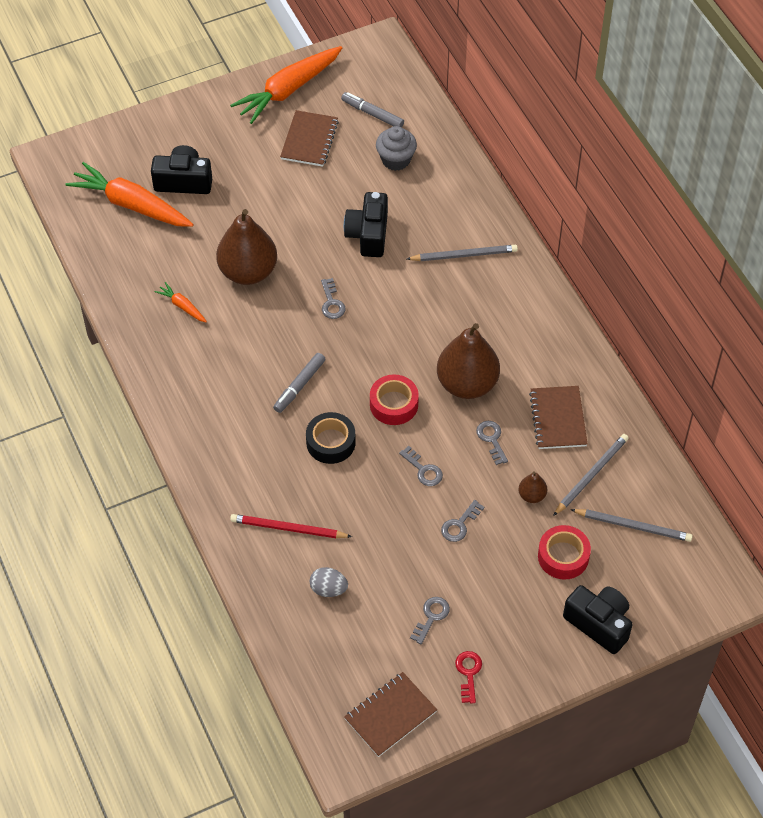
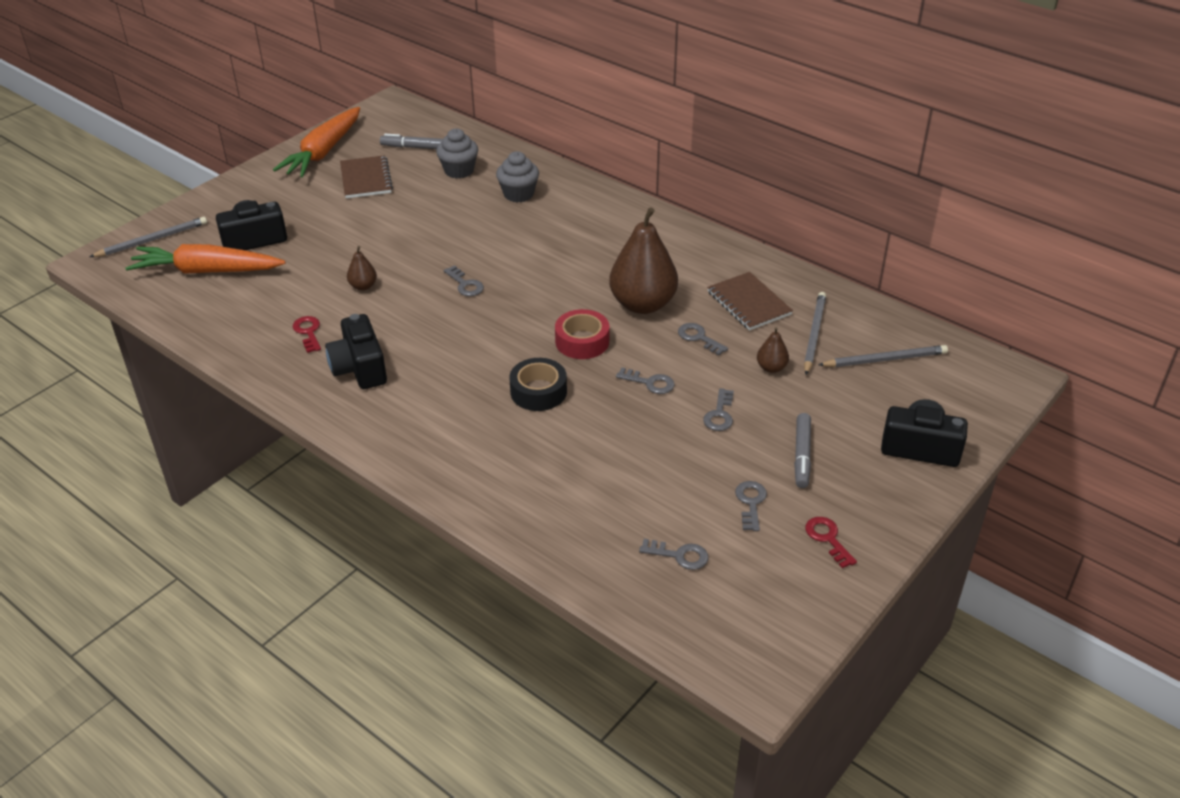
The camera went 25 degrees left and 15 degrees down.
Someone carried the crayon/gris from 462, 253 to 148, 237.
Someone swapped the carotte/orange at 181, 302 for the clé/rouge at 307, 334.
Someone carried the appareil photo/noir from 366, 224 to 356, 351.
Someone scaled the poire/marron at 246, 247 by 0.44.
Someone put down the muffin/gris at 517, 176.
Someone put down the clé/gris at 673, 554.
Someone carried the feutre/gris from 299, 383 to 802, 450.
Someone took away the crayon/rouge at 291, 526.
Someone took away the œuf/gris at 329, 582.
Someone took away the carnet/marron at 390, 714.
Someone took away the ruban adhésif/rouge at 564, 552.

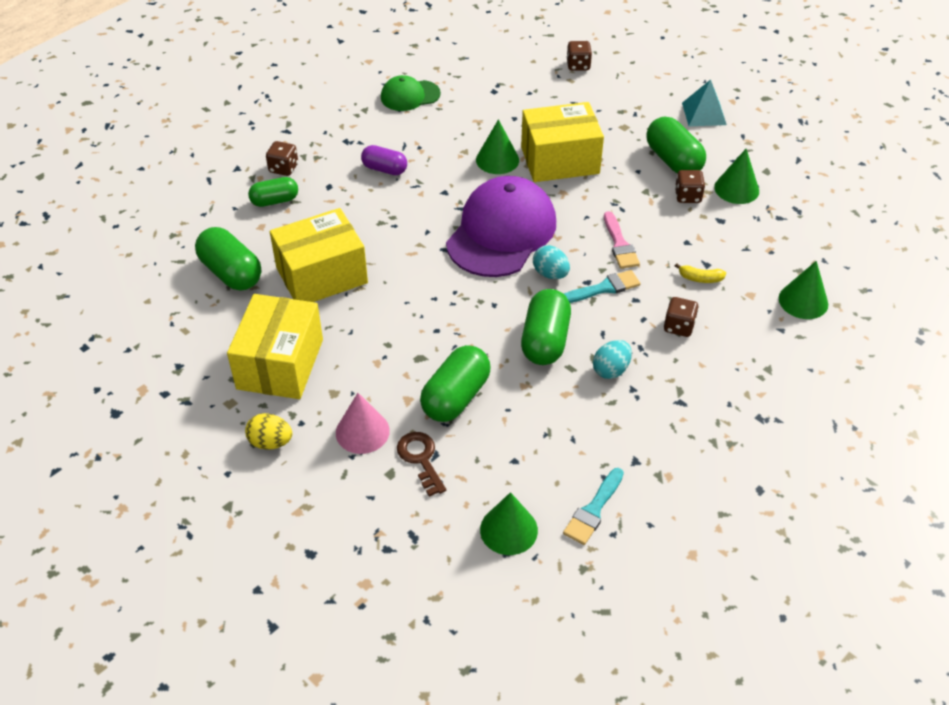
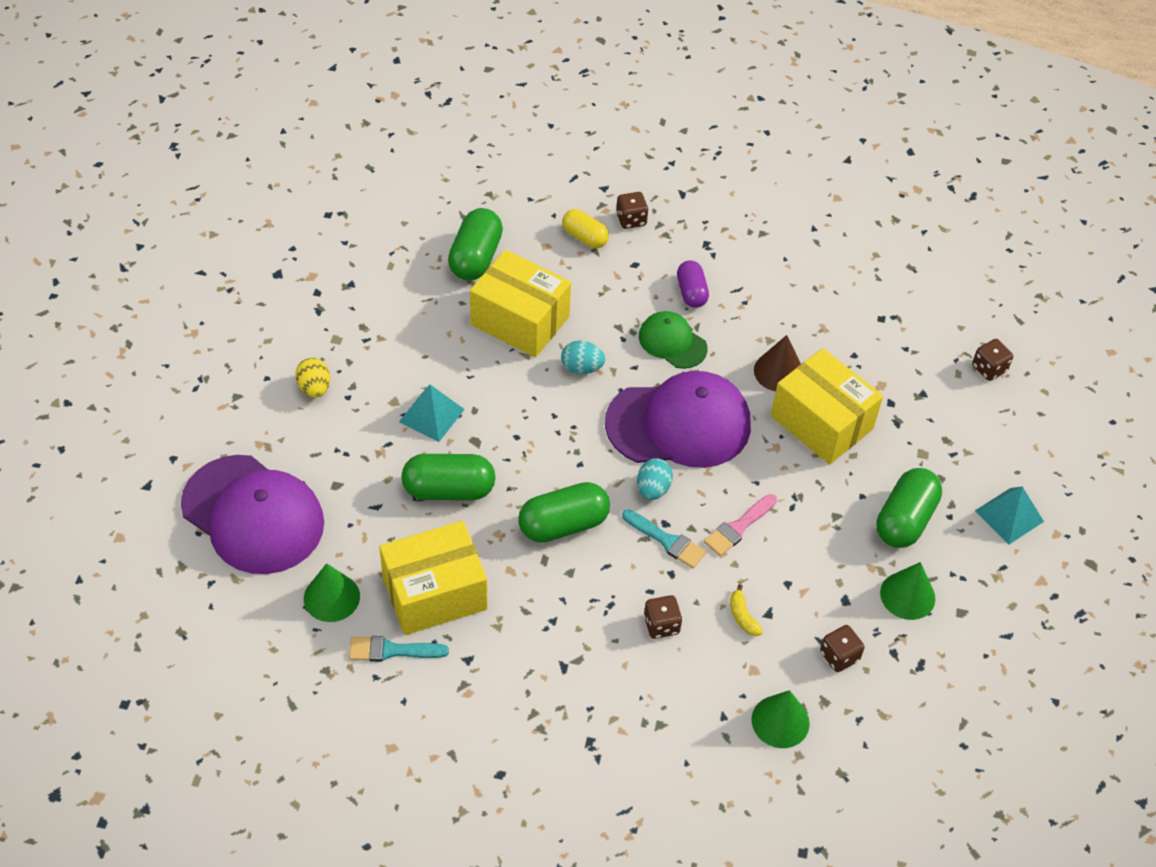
The camera went 55 degrees right and 5 degrees up.
Someone put down the casquette/violet at 252, 514.
Someone carried the boîte/jaune from 275, 346 to 433, 578.
Someone put down the pyramide/turquoise at 432, 413.
Someone carried the œuf/turquoise from 612, 359 to 583, 357.
Someone repainted the gélule/vert at 273, 192, which became the gélule/jaune at 585, 228.
Someone carried the casquette/vert from 411, 93 to 673, 340.
Someone repainted the cône/vert at 497, 146, which became the cône/marron at 777, 363.
Someone carried the dé/marron from 690, 186 to 842, 648.
Someone took away the cône/rose at 363, 423.
Someone took away the clé/marron at 421, 464.

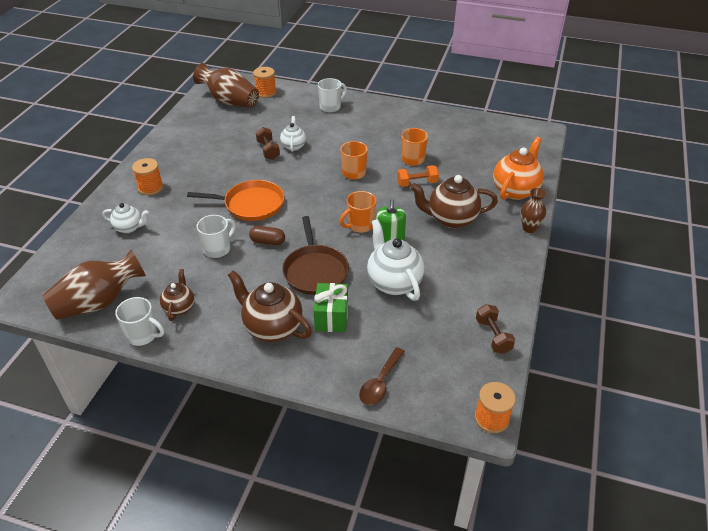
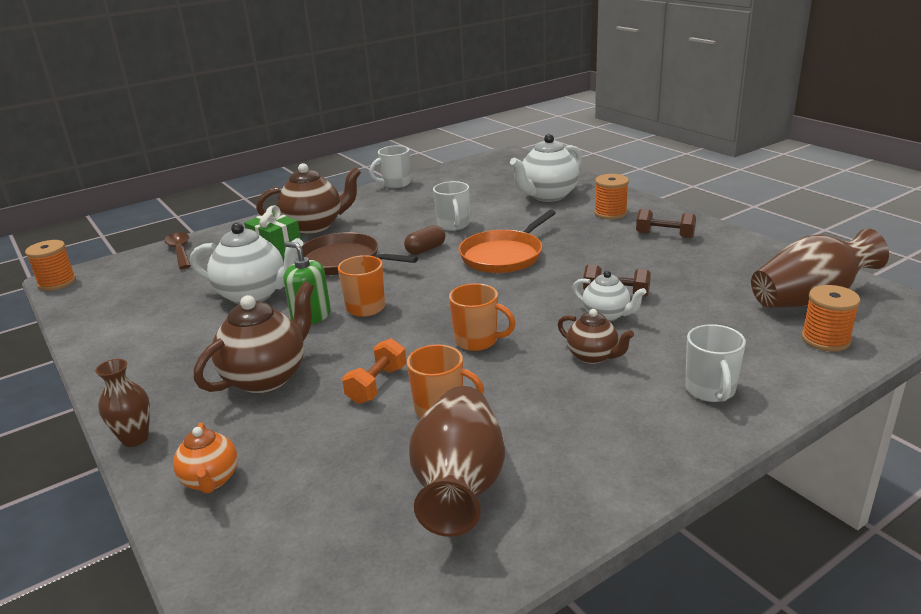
The camera went 130 degrees right and 15 degrees down.
Someone scaled the théière/orange at 518, 168 by 0.57.
Someone carried the vase/marron from 94, 285 to 457, 461.
Someone scaled the théière/blanc at 125, 218 by 1.74.
Someone carried the théière/marron from 177, 295 to 596, 336.
Someone carried the haltère/marron from 495, 329 to 666, 224.

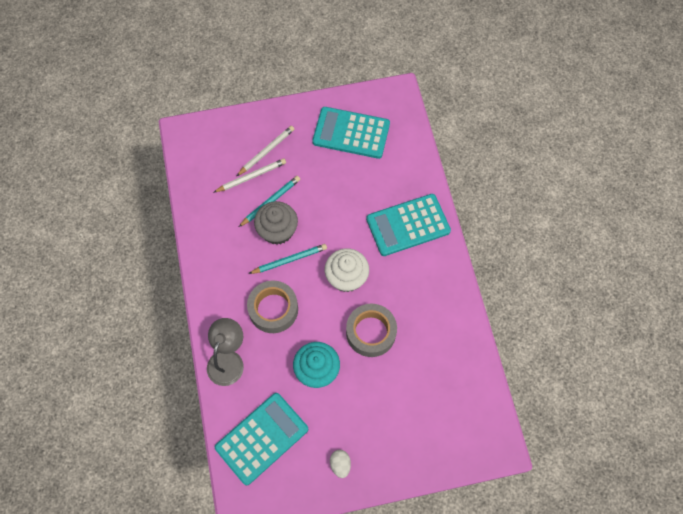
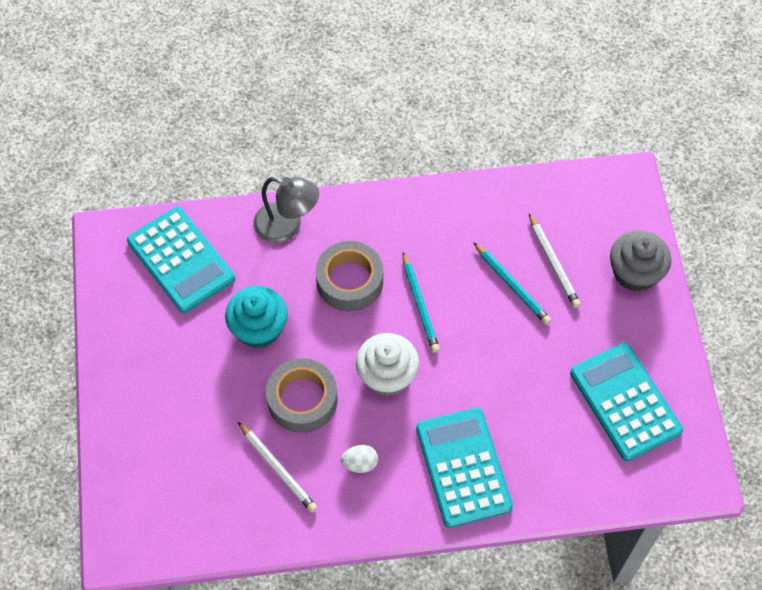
The camera went 95 degrees right and 5 degrees down.
Someone carried the crayon/blanc from 265, 151 to 277, 467.
Someone carried the œuf/blanc from 340, 464 to 359, 459.
Someone rotated the calculatrice/turquoise at 351, 133 by 45 degrees counterclockwise.
Someone carried the muffin/gris from 276, 223 to 640, 261.

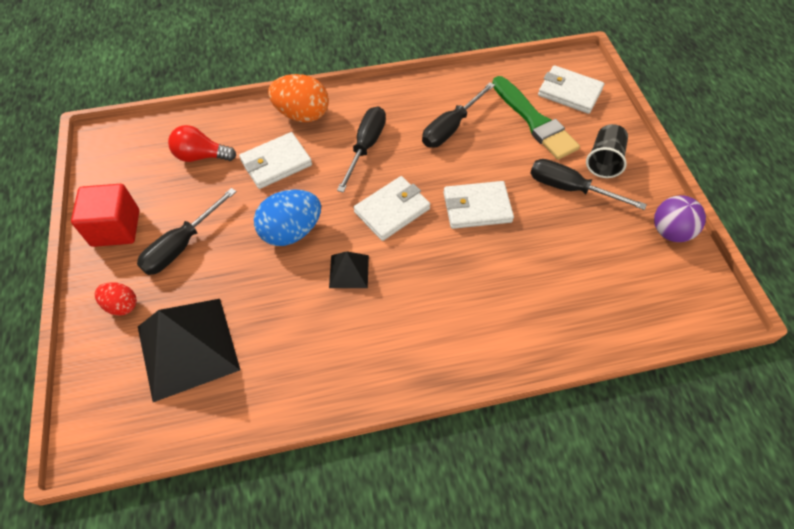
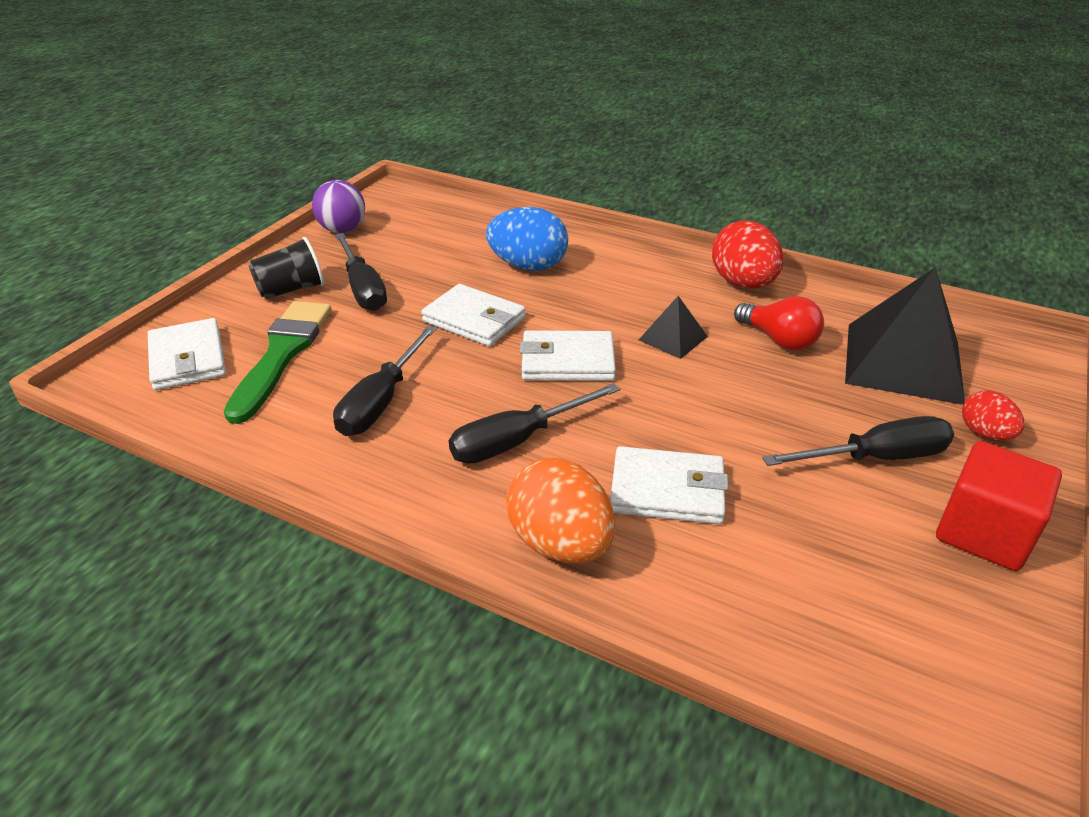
The camera went 140 degrees left and 20 degrees down.
Someone rotated the tournevis/noir at 458, 115 by 120 degrees clockwise.
Someone carried the œuf/bleu from 287, 218 to 527, 239.
Someone put down the œuf/rouge at 747, 254.
Someone carried the ampoule/rouge from 202, 143 to 779, 323.

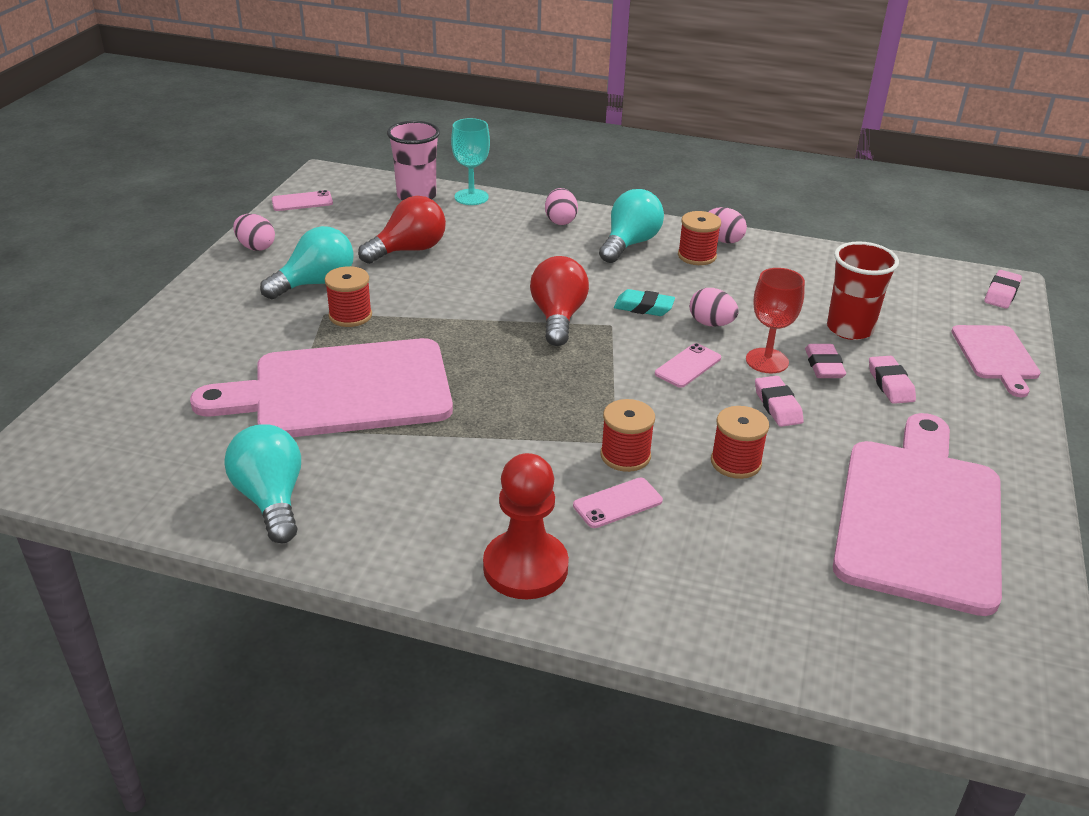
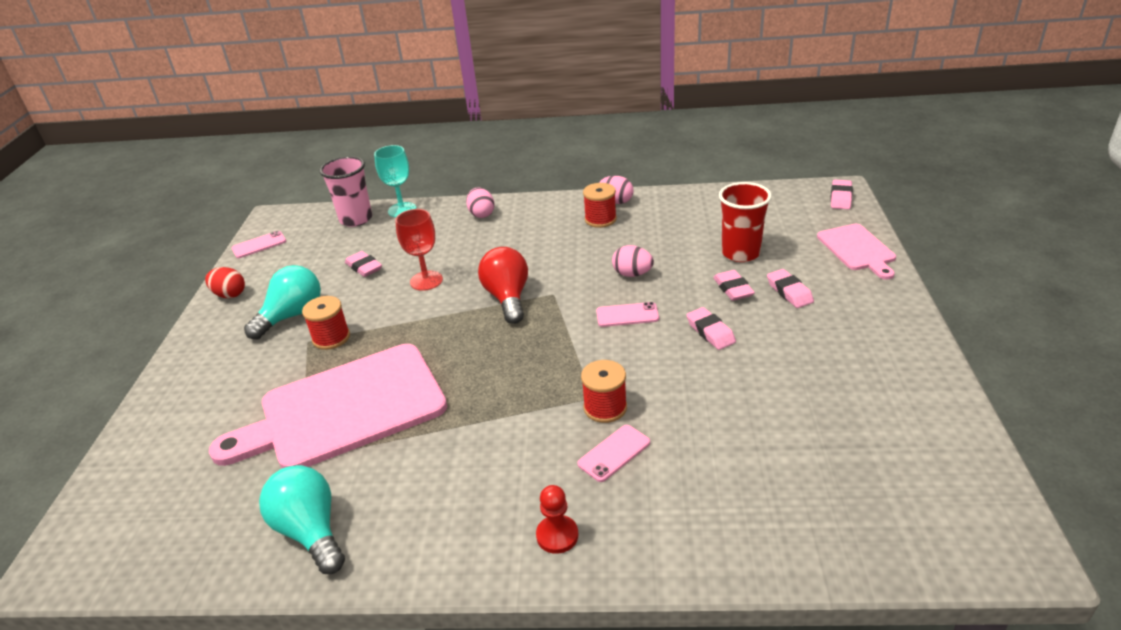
The camera went 10 degrees left and 0 degrees up.
Someone repainted the œuf/rose at 254, 232, which became the œuf/rouge at 225, 282.
Someone swapped the ampoule/rouge at 402, 230 for the gomme/rose at 363, 264.
Someone carried the verre à pied/rouge from 775, 320 to 419, 250.
Someone scaled the pion/rouge at 526, 526 by 0.56.
Someone rotated the téléphone/rose at 688, 365 by 60 degrees clockwise.
Someone took away the ampoule/turquoise at 631, 226.
Someone took away the gomme/turquoise at 644, 302.
Someone took away the bobine/rouge at 740, 442.
Someone took away the planche à découper/rose at 917, 514.

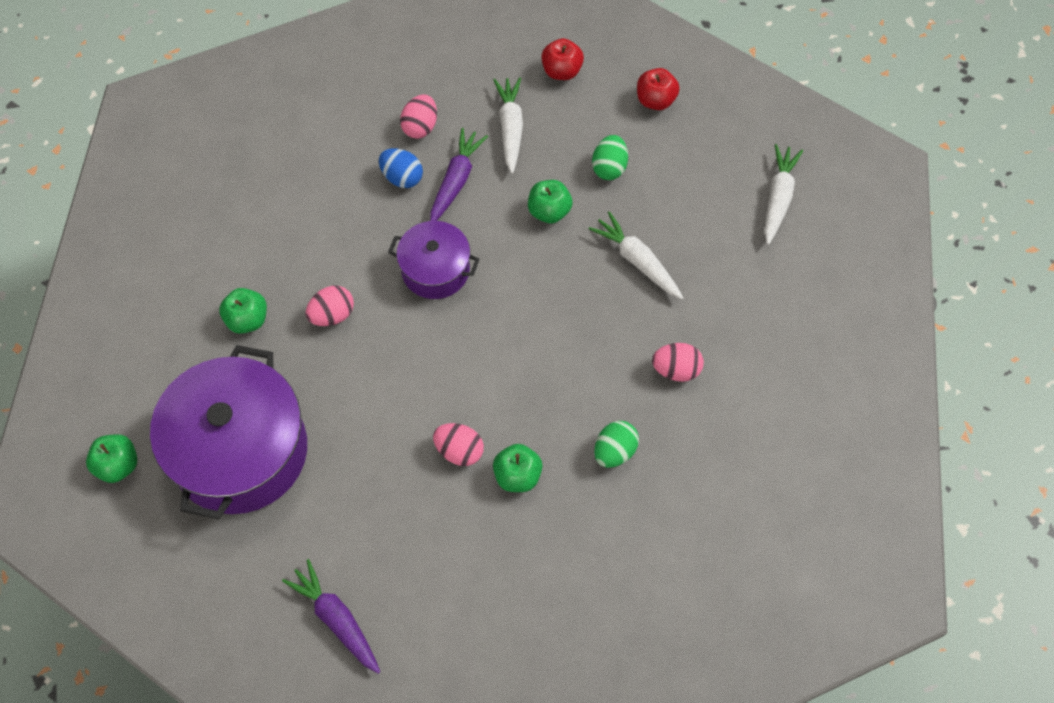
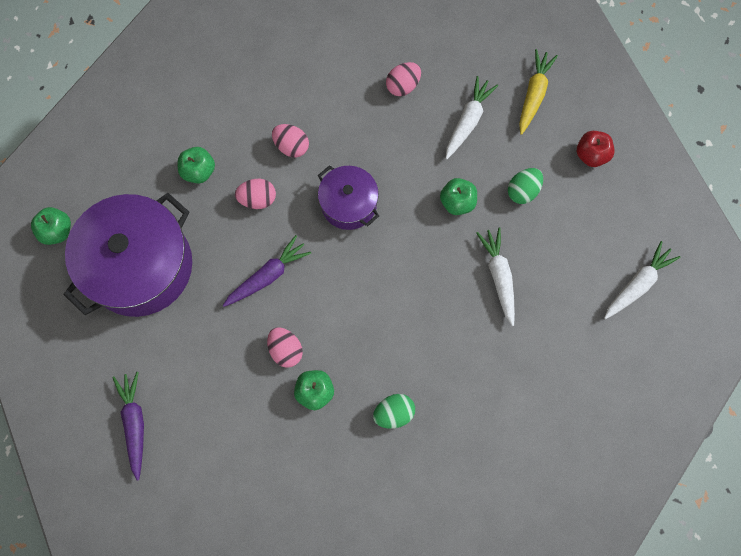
The camera went 30 degrees right and 10 degrees up.
Someone carried the carotte/violet from 459, 174 to 267, 271.
Someone carried the œuf/rose from 678, 362 to 290, 141.
Someone swapped the pomme/rouge at 562, 59 for the carotte/jaune at 538, 92.
Someone took away the œuf/bleu at 401, 168.

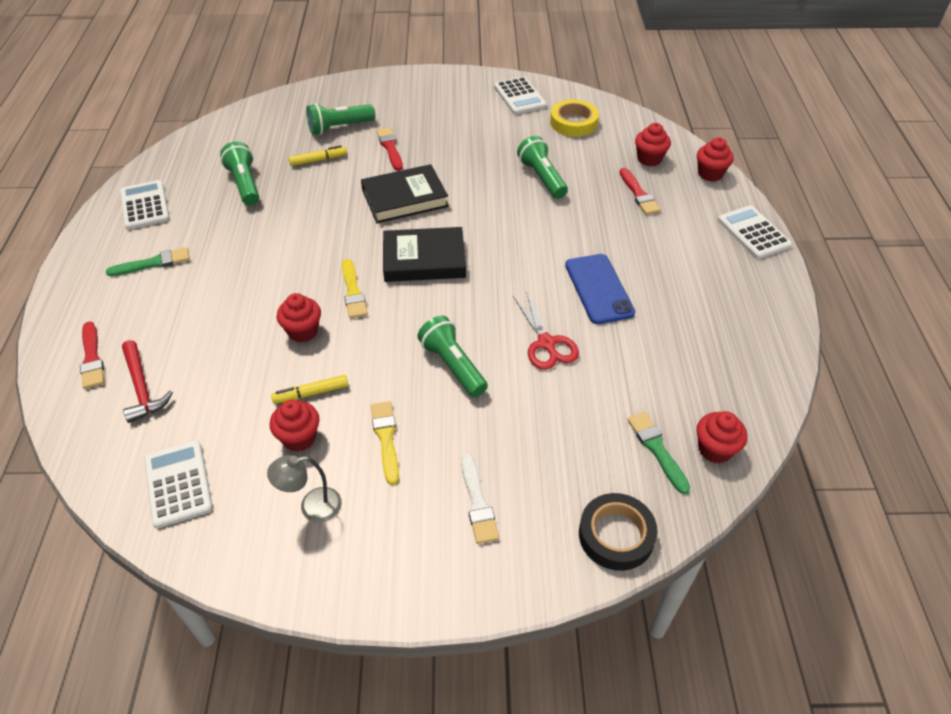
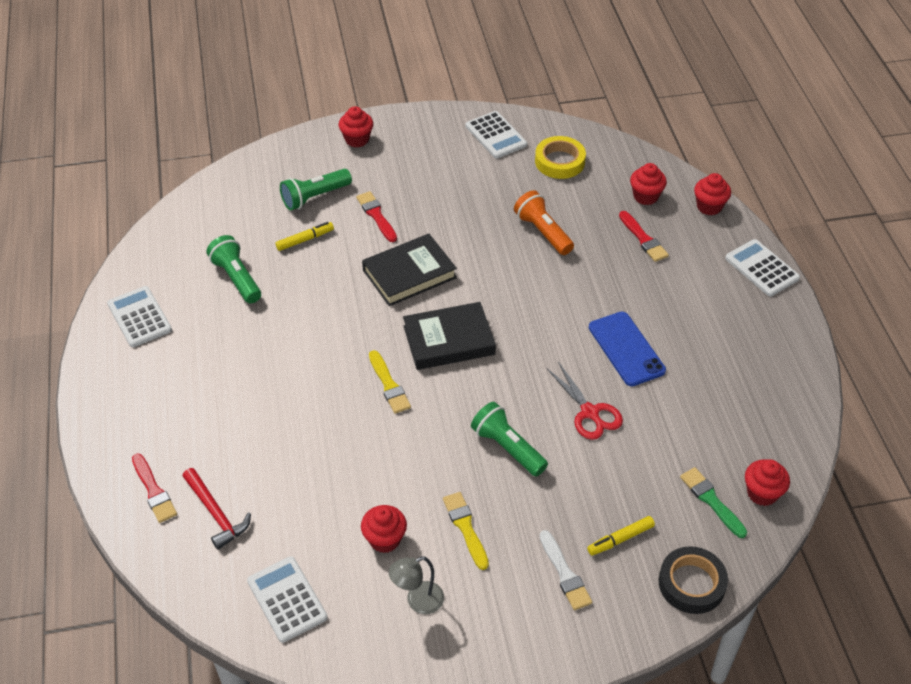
The camera went 10 degrees left and 0 degrees up.
Someone carried the muffin/rouge from 299, 317 to 356, 126.
Someone repainted the lampe de poche/vert at 542, 167, which became the lampe de poche/orange at 544, 222.
Someone carried the feutre/jaune from 309, 389 to 621, 535.
Someone took away the pinceau/vert at 148, 261.

